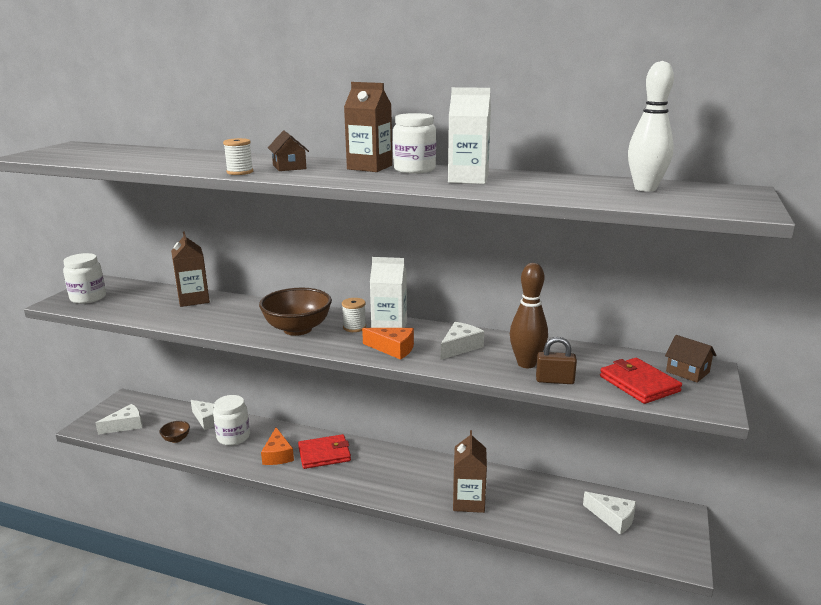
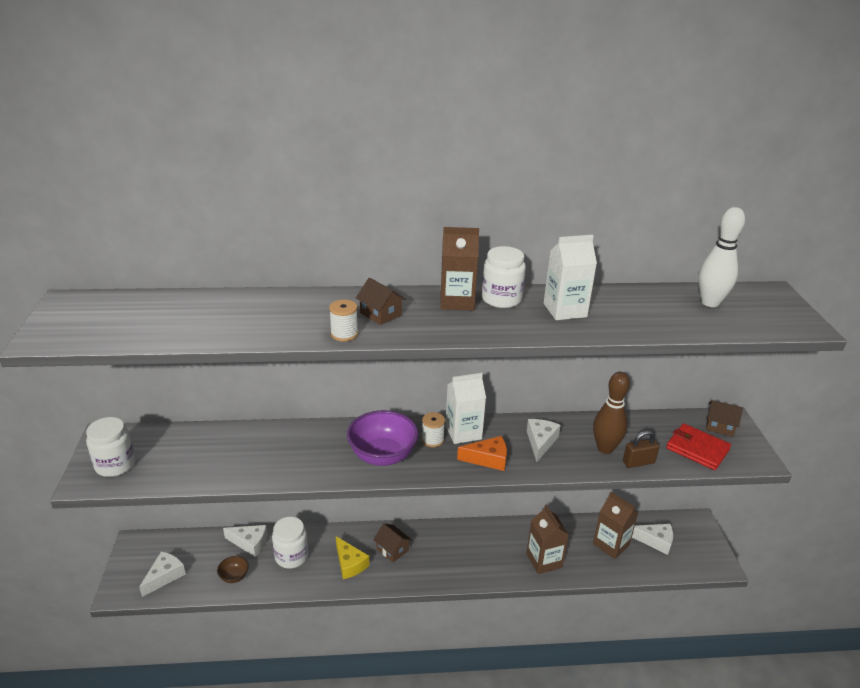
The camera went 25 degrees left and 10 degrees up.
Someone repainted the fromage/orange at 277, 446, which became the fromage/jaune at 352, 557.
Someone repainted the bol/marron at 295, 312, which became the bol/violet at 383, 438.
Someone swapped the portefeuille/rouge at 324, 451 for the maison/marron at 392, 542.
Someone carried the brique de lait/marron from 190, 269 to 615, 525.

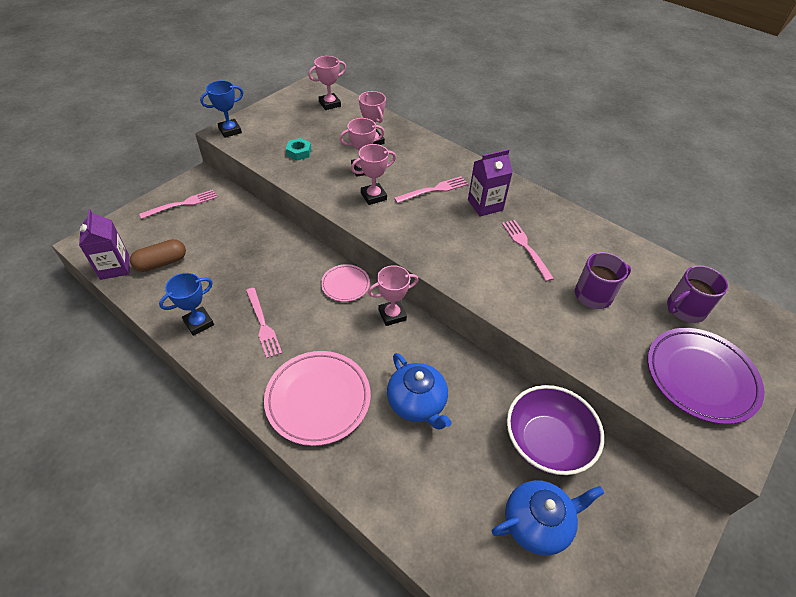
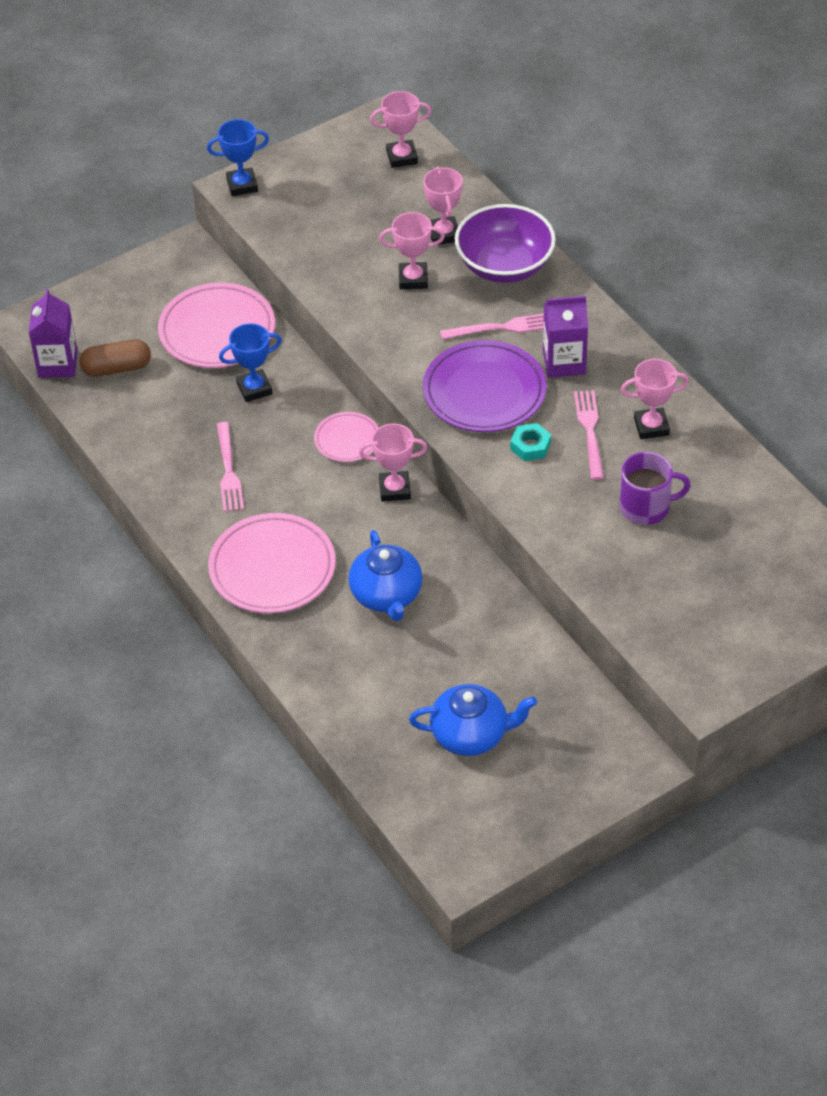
The camera went 20 degrees right and 0 degrees up.
Someone put down the assiette/rose at 216, 325.
Someone carried the trophée/bleu from 186, 304 to 250, 362.
Someone carried the assiette/violet from 705, 376 to 485, 386.
Someone carried the bol/violet from 555, 430 to 505, 243.
Someone carried the écrou/turquoise from 298, 149 to 530, 442.
Someone carried the trophée/rose from 373, 174 to 655, 399.
Someone took away the fourchette/rose at 178, 204.
Someone took away the tasse/violet at 697, 294.

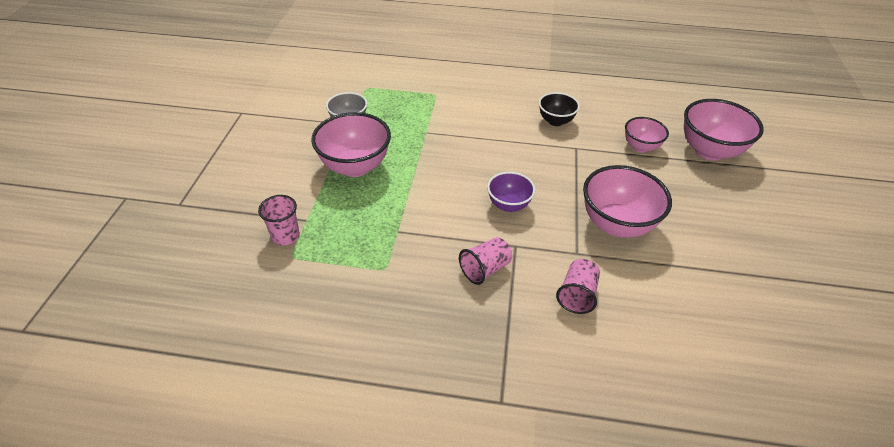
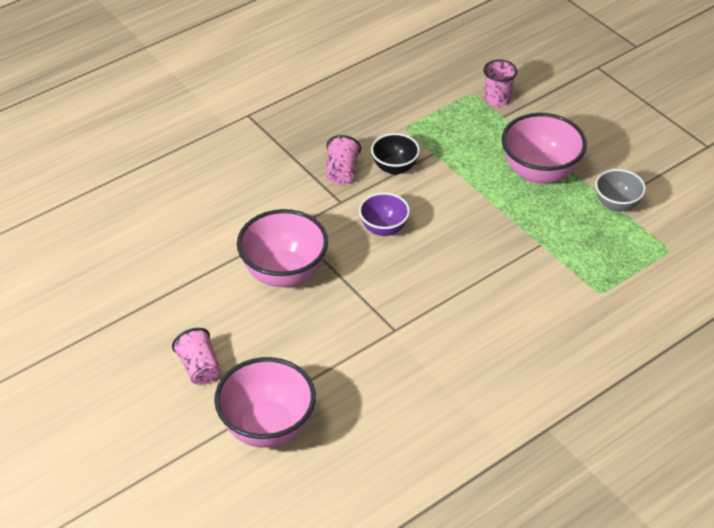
The camera went 135 degrees right and 0 degrees up.
Someone carried the gobelet/rose from 578, 286 to 196, 356.
Someone carried the bol/noir from 559, 109 to 395, 154.
Someone took away the bol/rose at 647, 135.

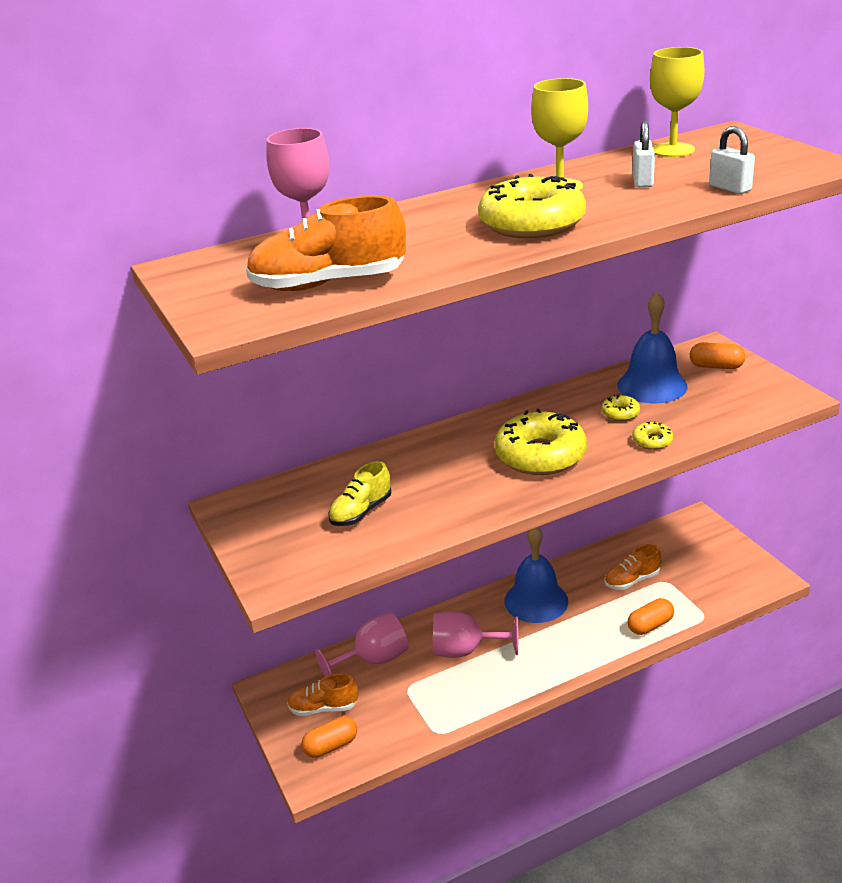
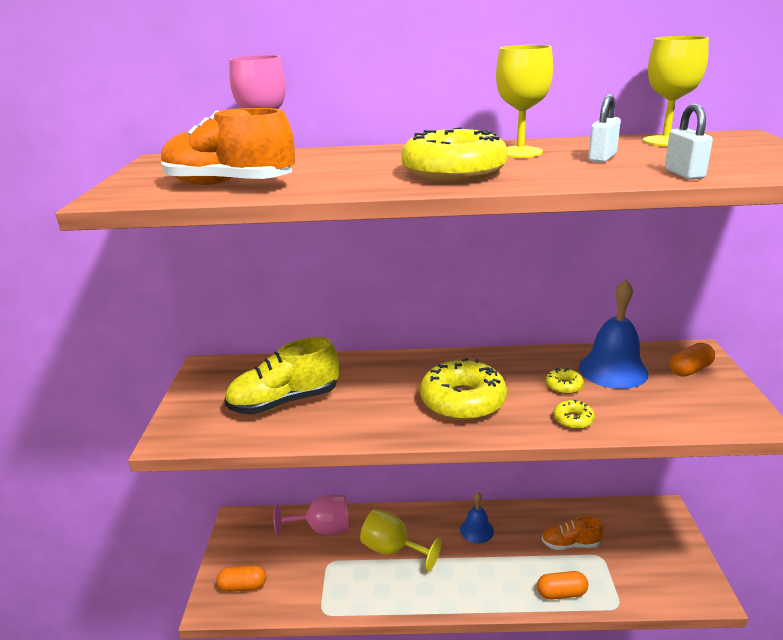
The camera went 25 degrees right and 5 degrees down.
Someone scaled the chaussure/jaune at 360, 493 by 1.65.
Someone repainted the verre à pied/rose at 475, 634, which became the verre à pied/jaune at 401, 540.
Someone scaled the cloche/bleu at 536, 575 by 0.59.
Someone rotated the gélule/orange at 718, 355 by 75 degrees counterclockwise.
Someone took away the chaussure/orange at 322, 694.

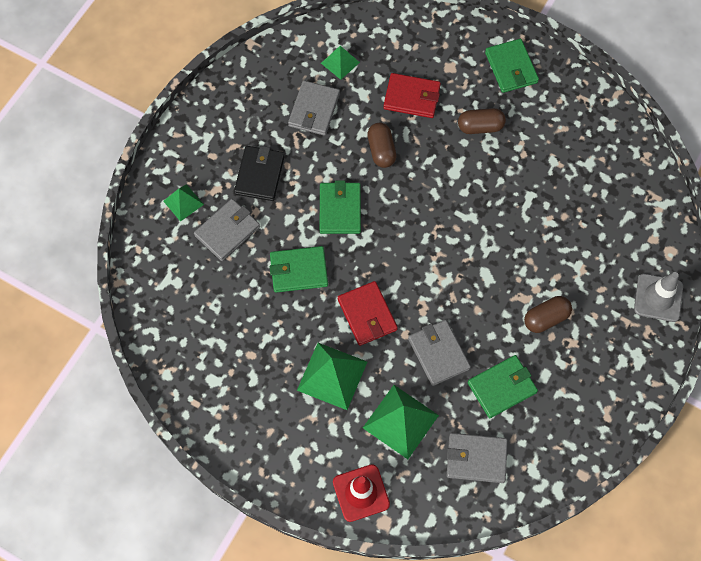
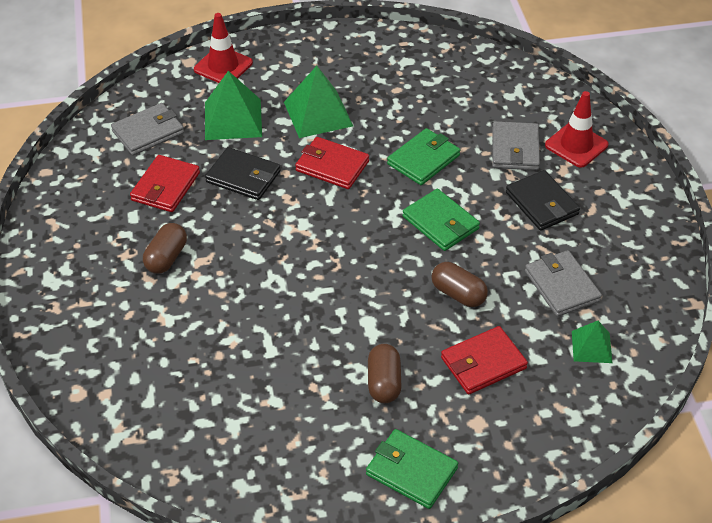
The camera went 140 degrees right and 20 degrees down.
Someone repainted the portefeuille/vert at 503, 386, which became the portefeuille/rouge at 165, 183.
Someone repainted the portefeuille/gris at 439, 353, which became the portefeuille/noir at 242, 173.
Someone rotated the gélule/marron at 482, 121 by 45 degrees counterclockwise.
Someone swapped the pyramide/vert at 183, 203 for the cône de chantier/rouge at 576, 129.
Someone took away the cône de chantier/gris at 658, 297.

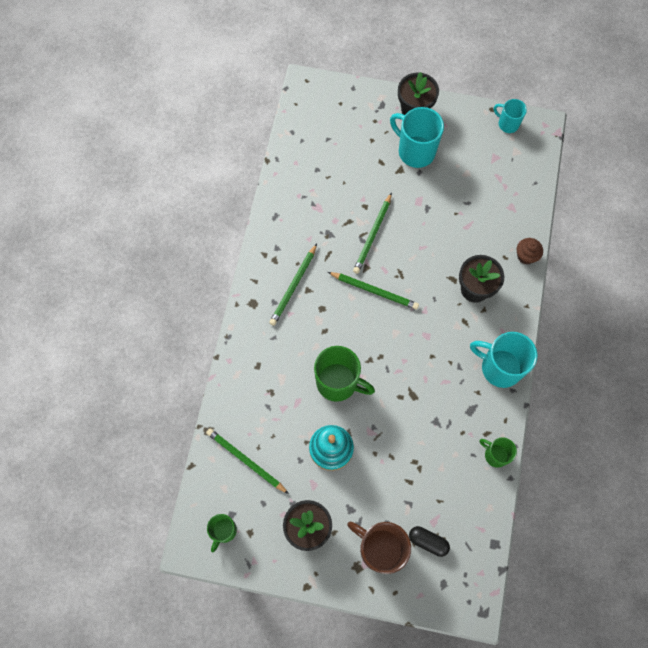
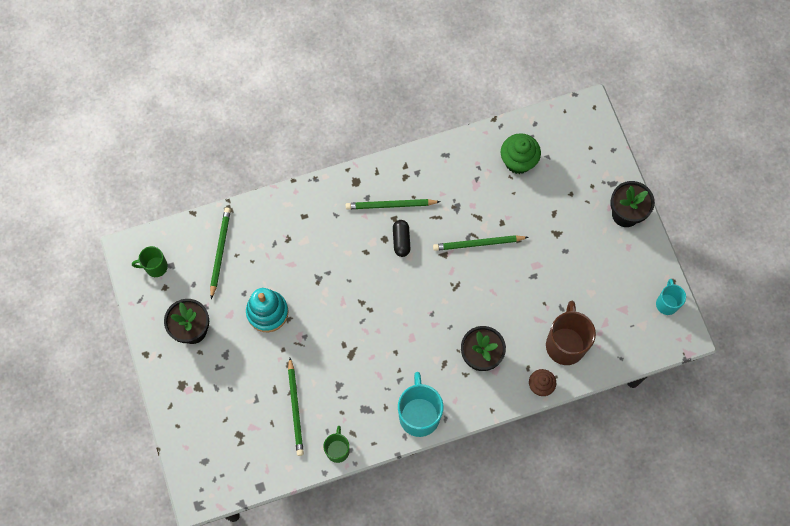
The camera went 60 degrees right and 0 degrees up.
Someone carried the crayon/vert from 373, 291 to 296, 407.
Someone carried the gélule/noir from 429, 541 to 401, 238.
Someone put down the muffin/vert at 521, 153.
Someone carried the tasse/marron from 379, 547 to 571, 333.
Someone took away the tasse/vert at 344, 374.
Someone took away the tasse/turquoise at 417, 137.

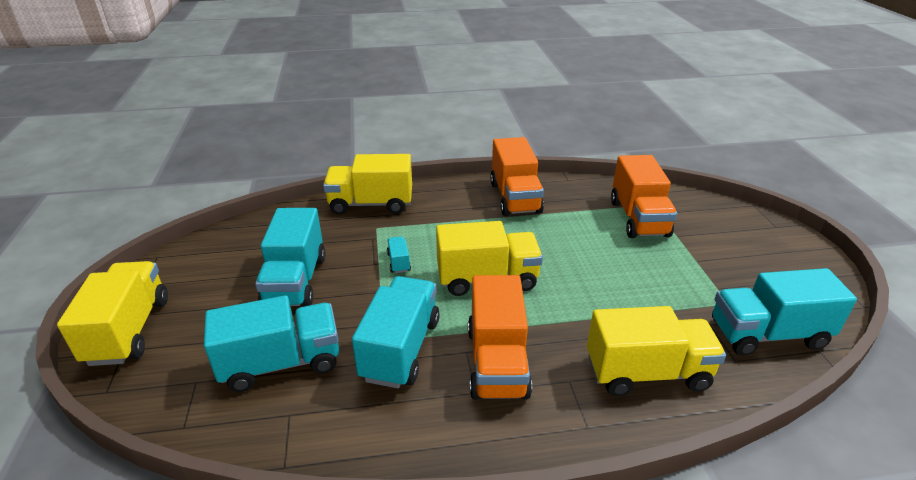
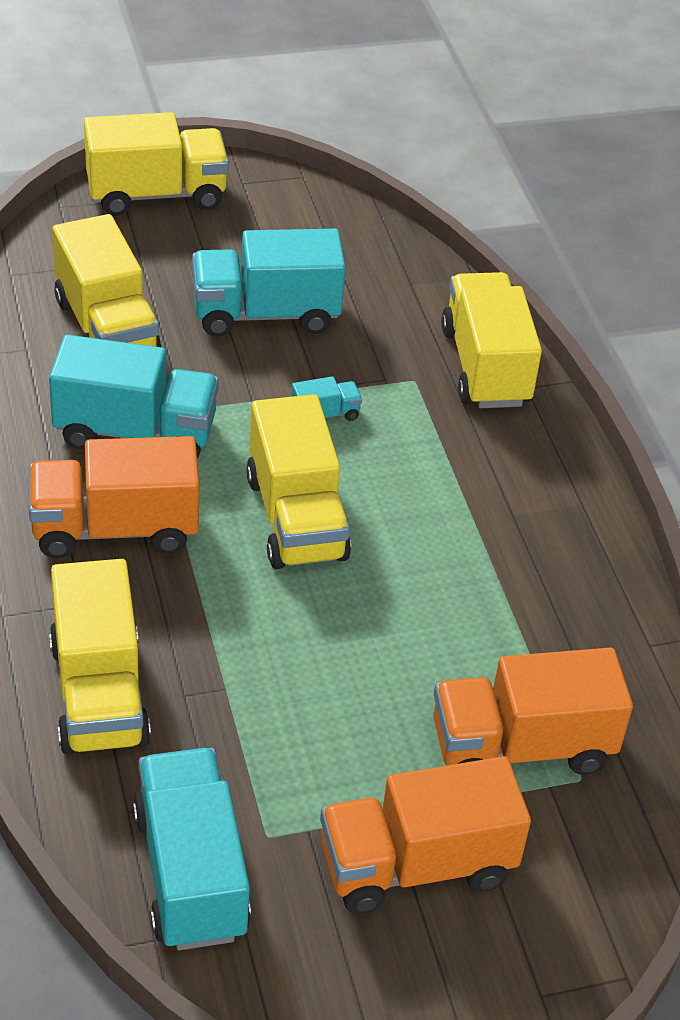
The camera went 80 degrees right and 10 degrees up.
Someone repainted the camion/turquoise at 271, 343, which became the camion/jaune at 106, 280.
Someone carried the camion/orange from 517, 176 to 425, 835.

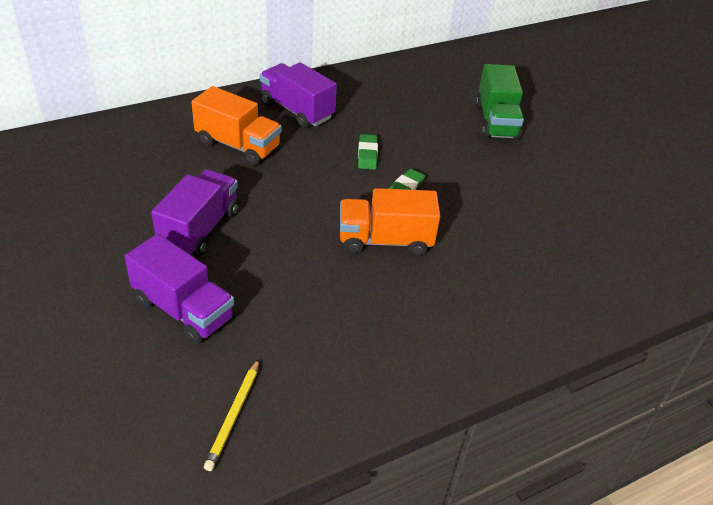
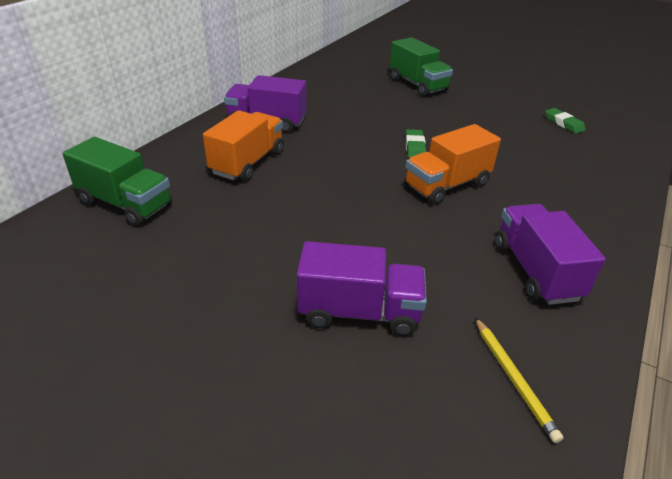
The camera went 30 degrees left and 5 degrees down.
Someone put down the camion/vert at 117, 181.
Someone rotated the camion/orange at 236, 125 by 60 degrees counterclockwise.
Someone carried the camion/violet from 195, 213 to 550, 254.
Someone carried the gomme/vert from 368, 152 to 565, 121.

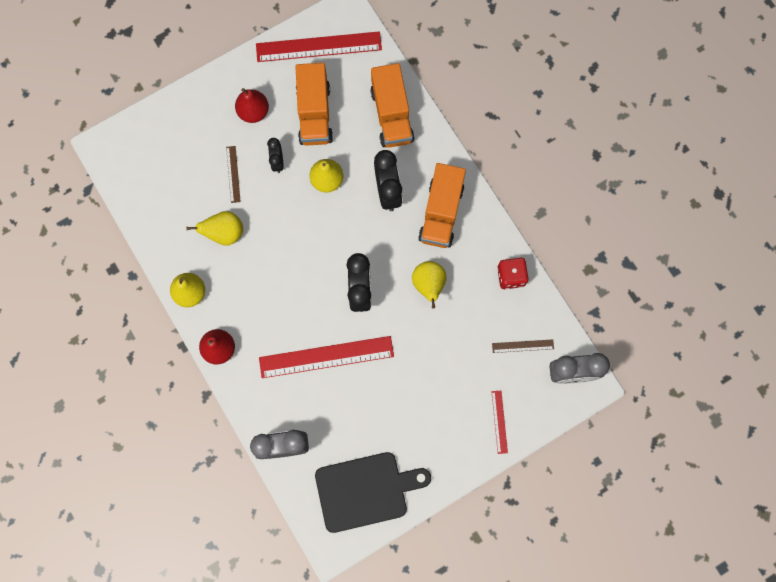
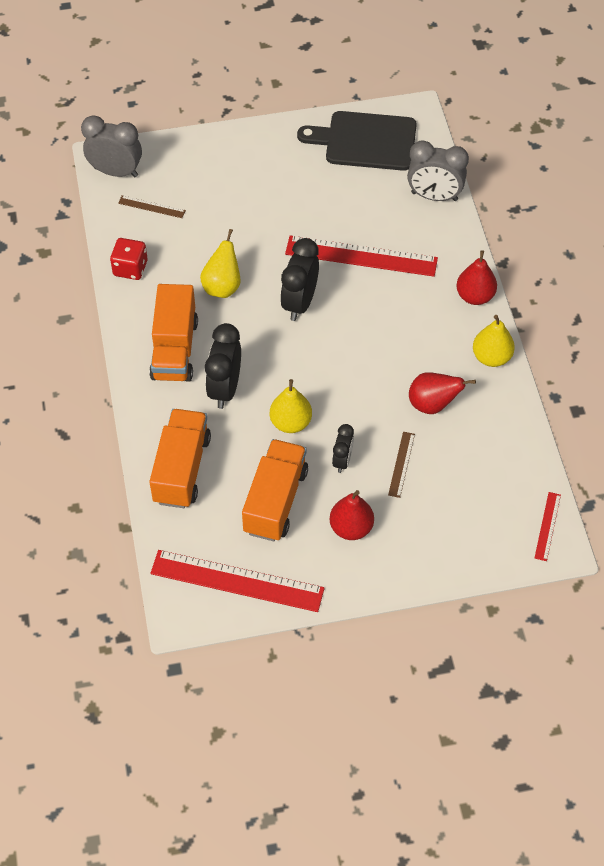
The camera went 160 degrees left and 20 degrees down.
Someone rotated the camion/orange at 442, 205 by 150 degrees clockwise.
Someone repainted the poire/jaune at 214, 228, which became the poire/rouge at 442, 393.
Someone carried the règle/rouge from 499, 422 to 548, 526.

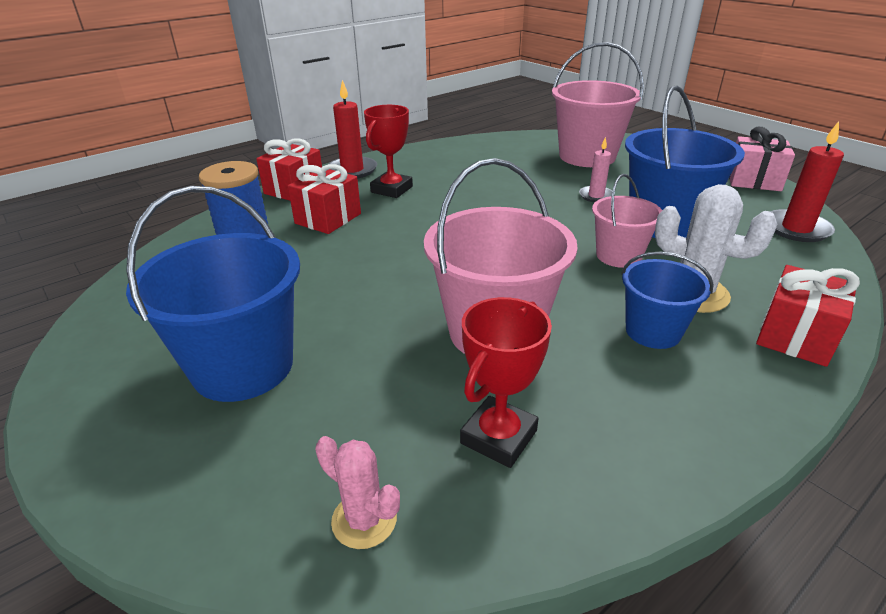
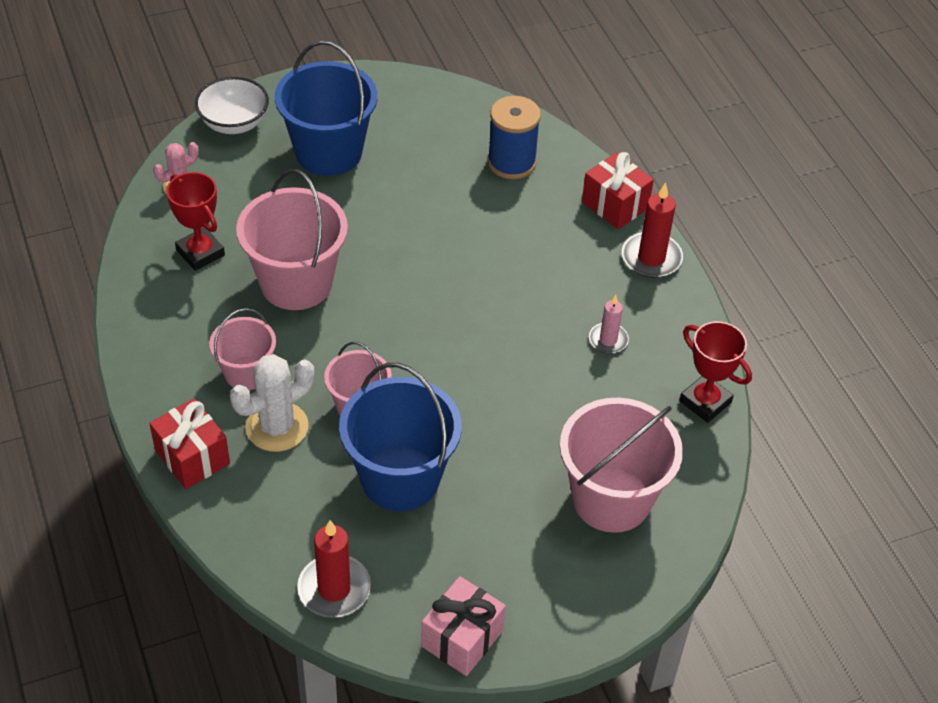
The camera went 105 degrees right and 15 degrees up.
Someone put down the bol/blanc at 232, 105.
Someone repainted the seau/bleu at 667, 300, which became the seau/rose at 242, 349.
Someone carried the bougie/rose from 597, 170 to 609, 324.
Someone carried the trophée/rouge from 388, 151 to 715, 372.
Someone took away the cadeau/rouge at 324, 199.

